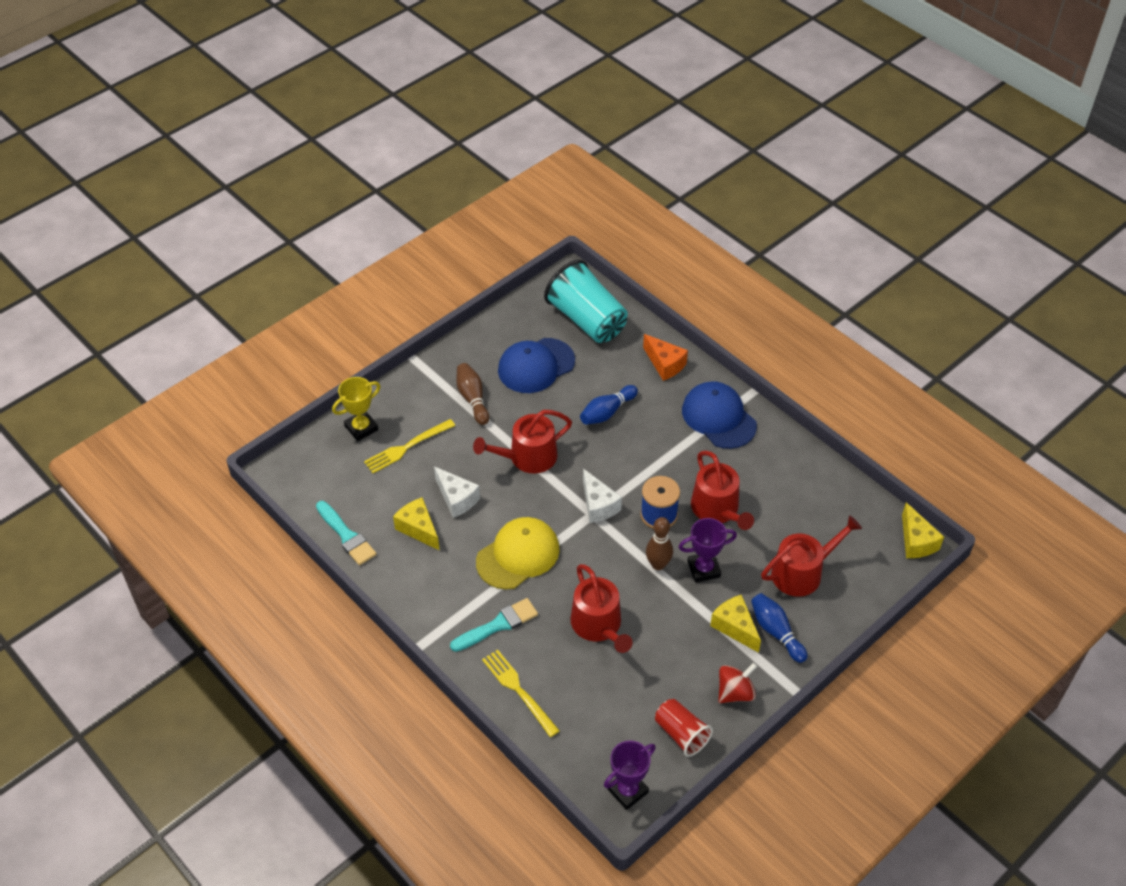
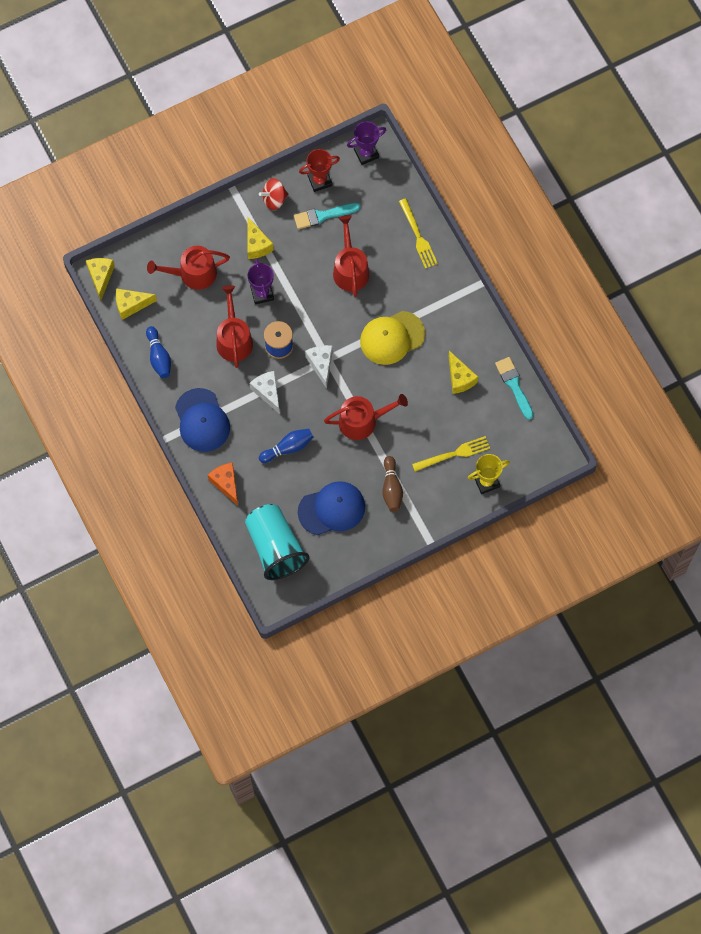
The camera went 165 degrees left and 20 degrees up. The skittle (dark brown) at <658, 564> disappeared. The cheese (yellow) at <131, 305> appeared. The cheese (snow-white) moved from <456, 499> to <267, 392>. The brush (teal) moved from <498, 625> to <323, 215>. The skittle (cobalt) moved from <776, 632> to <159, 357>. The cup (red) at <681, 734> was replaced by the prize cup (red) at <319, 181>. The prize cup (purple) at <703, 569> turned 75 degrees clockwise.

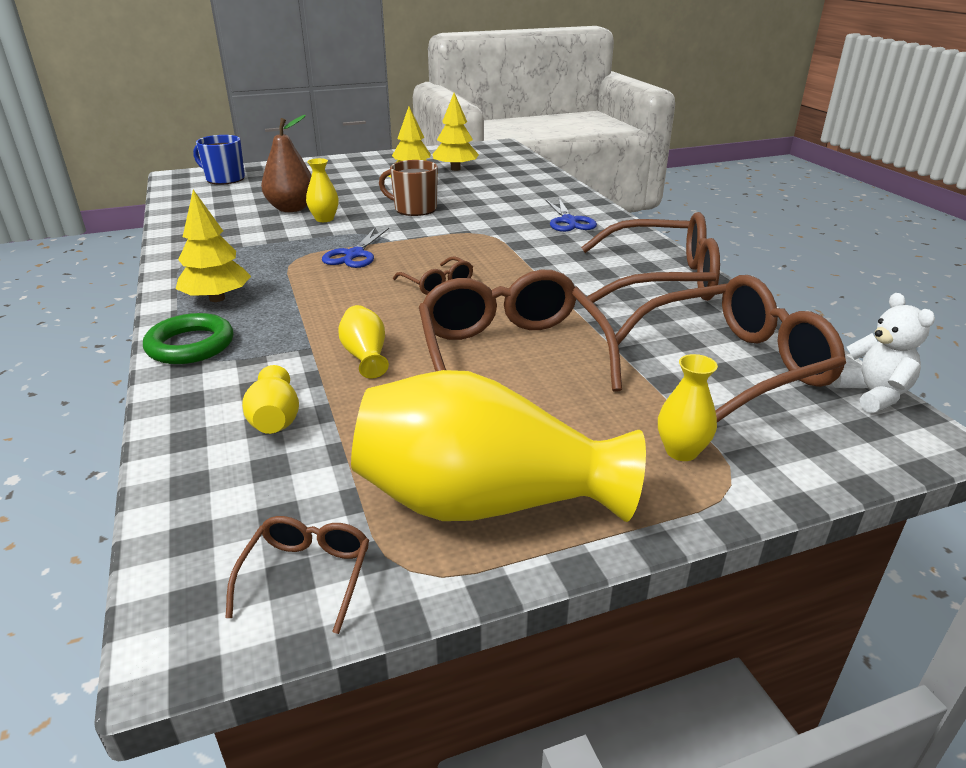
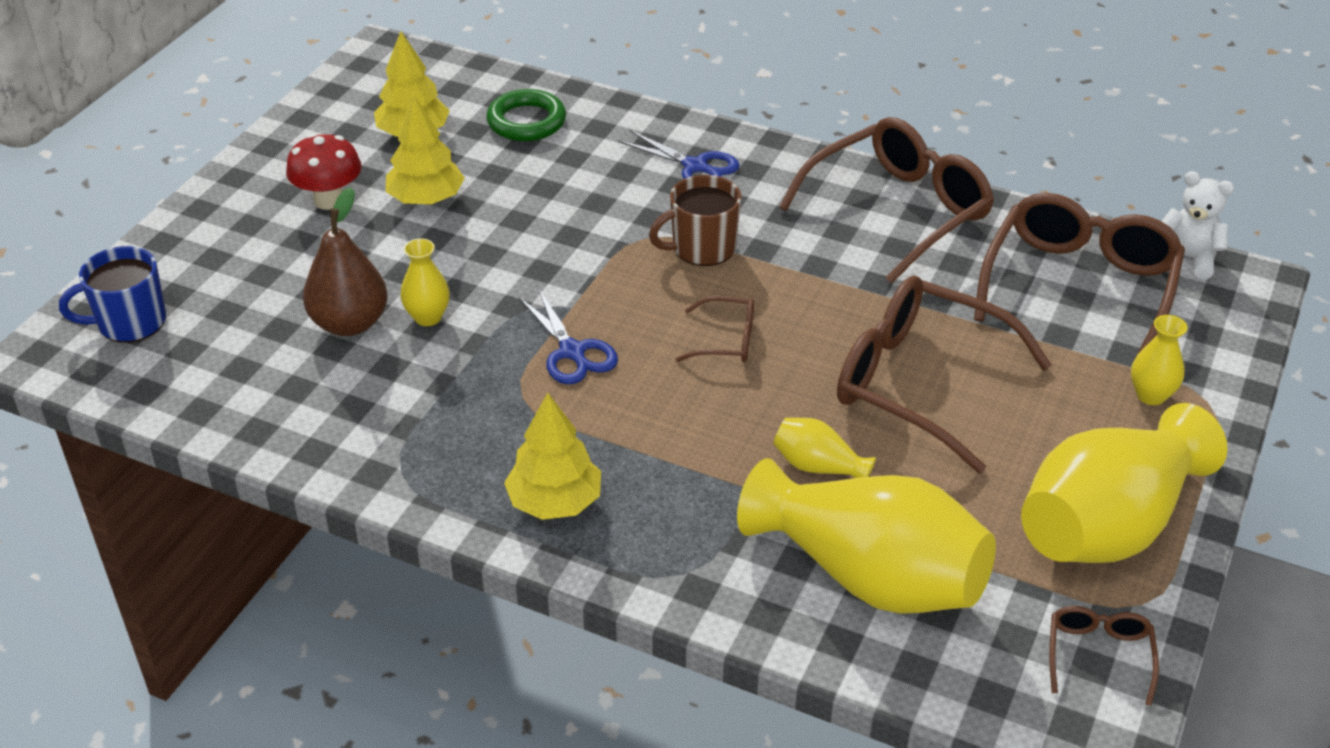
The camera went 45 degrees left and 10 degrees up. The mushroom (red) at <329, 200> appeared. The hoop (leaf-green) moved from <190, 345> to <526, 121>. The tea mug (dark brown) moved from <414, 209> to <702, 248>. The spectacles (dark brown) at <307, 575> turned 45 degrees clockwise. The flower vase (yellow) at <275, 420> changed to 2.33 times the size.

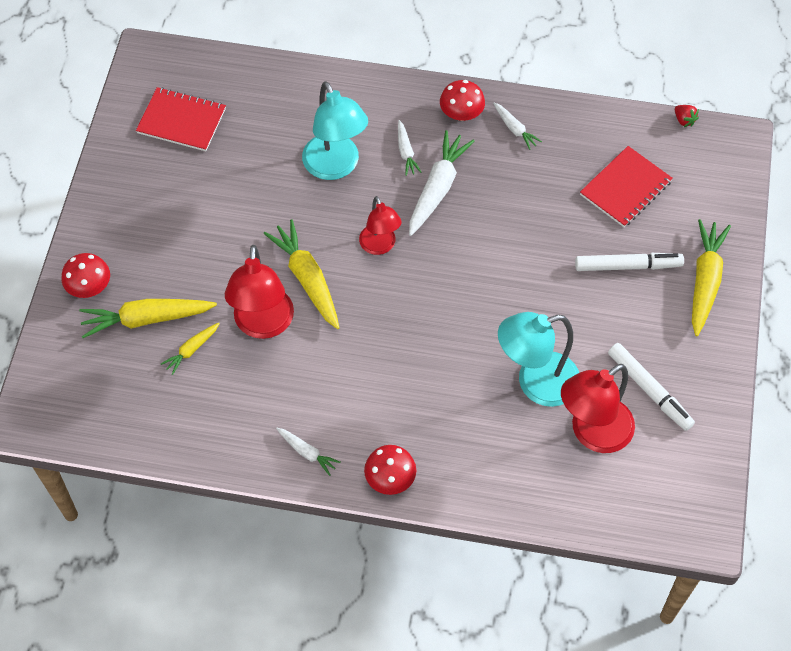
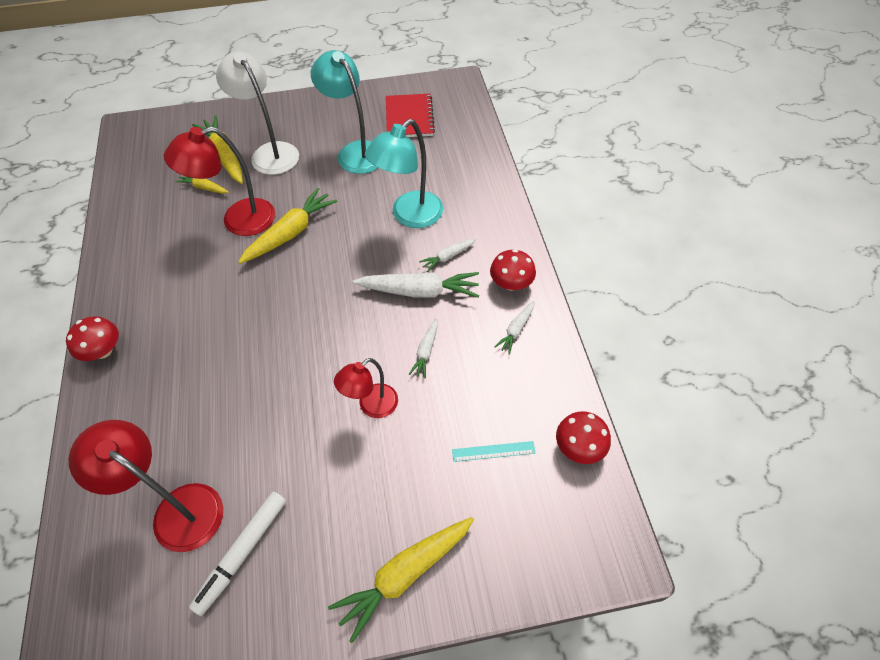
The camera went 70 degrees right and 5 degrees down. The marker (snow-white) at <628, 266> disappeared. The berry (red) at <684, 120> disappeared. The desk lamp (snow-white) at <270, 152> appeared. The mushroom (red) moved from <89, 287> to <579, 447>. The root vegetable (snow-white) moved from <307, 452> to <426, 351>. The desk lamp (red) moved from <380, 246> to <371, 406>. The desk lamp (teal) moved from <536, 383> to <355, 151>. The notebook (red) at <625, 188> was replaced by the ruler (teal) at <493, 451>. The root vegetable (yellow) at <705, 281> turned 150 degrees clockwise.

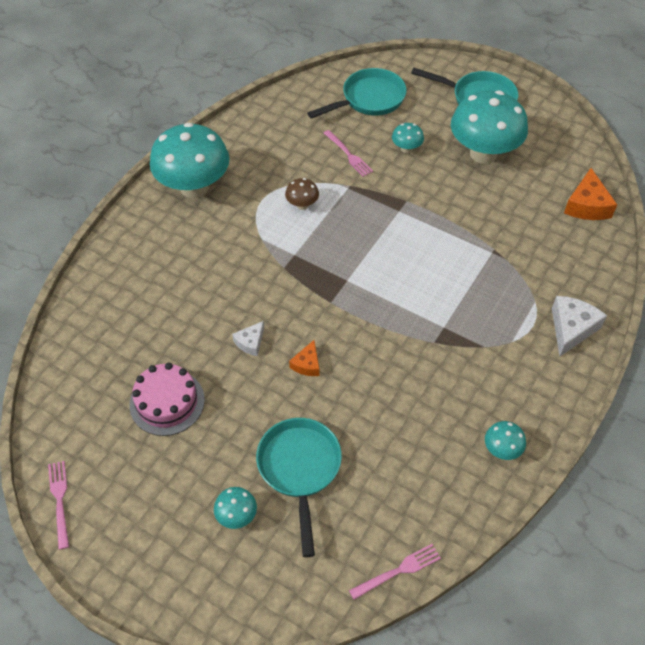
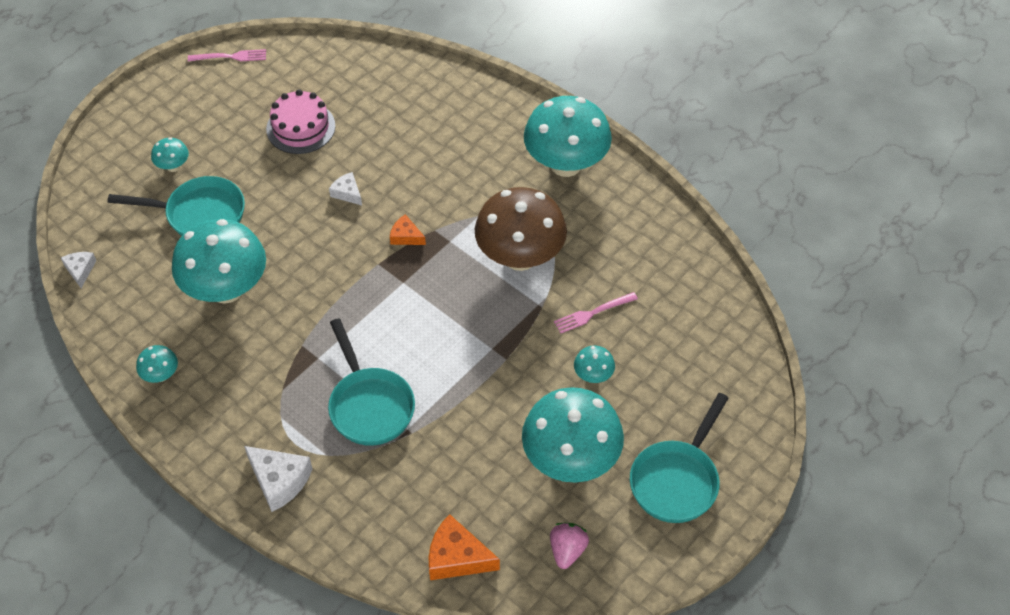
The camera went 100 degrees right and 0 degrees up. The mushroom (teal) at <226, 289> appeared. The berry (rosy) at <567, 550> appeared. The cheese (orange-coloured) moved from <307, 364> to <406, 236>. The skillet (teal) moved from <369, 99> to <370, 405>. The table fork (rosy) at <398, 570> was replaced by the cheese (snow-white) at <80, 270>. The mushroom (dark brown) at <302, 205> changed to 2.33 times the size.

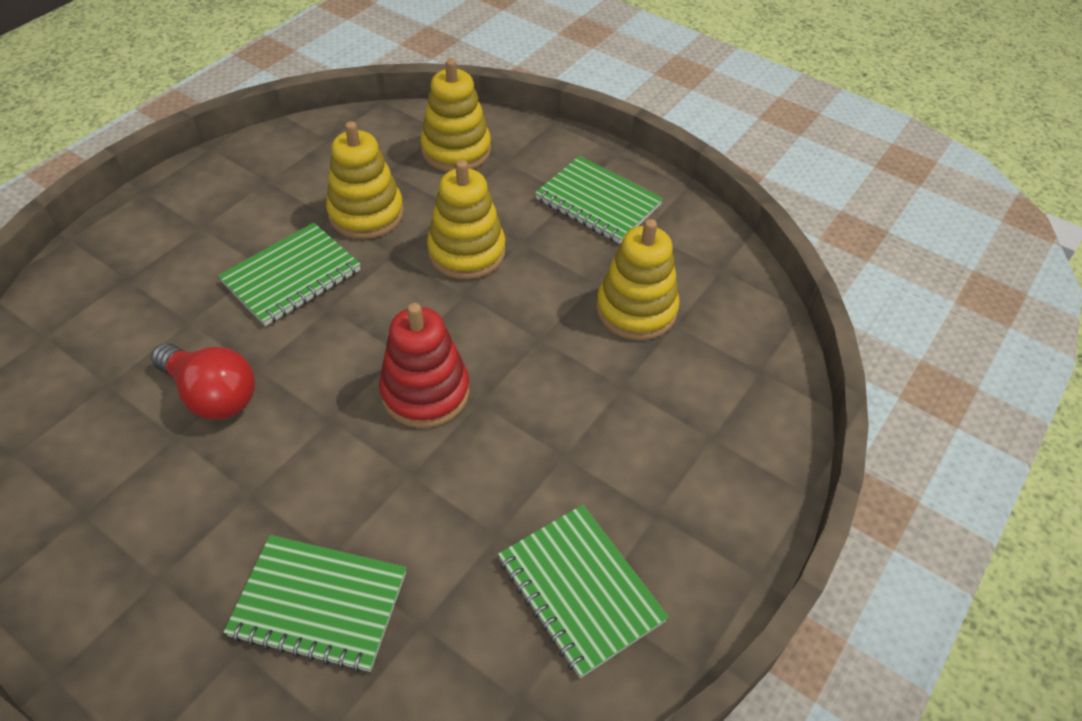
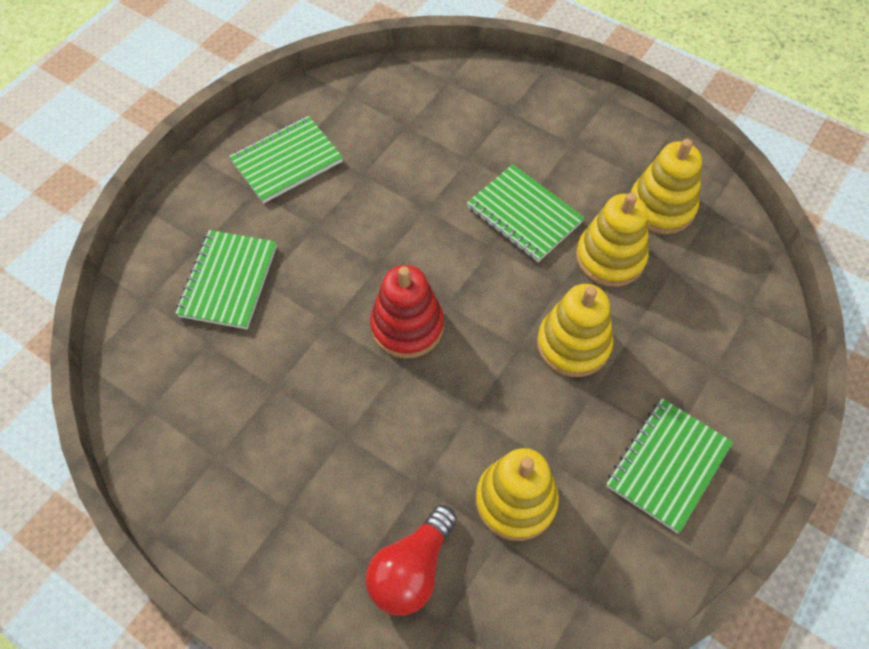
The camera went 90 degrees right and 10 degrees up. The bulb (red) moved from <212, 395> to <411, 569>. The stacking toy (yellow) moved from <456, 150> to <661, 207>. The notebook (leaf-green) moved from <580, 590> to <287, 161>.

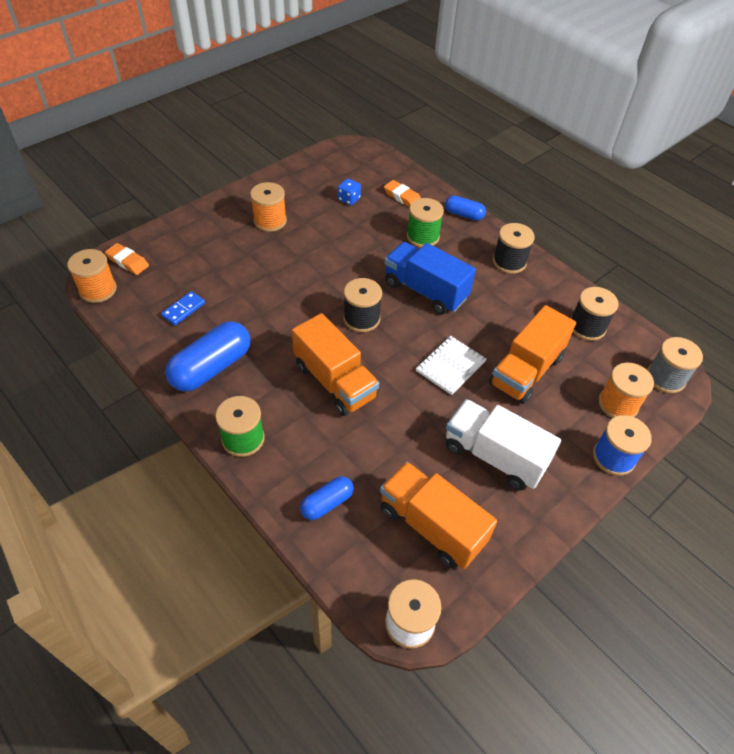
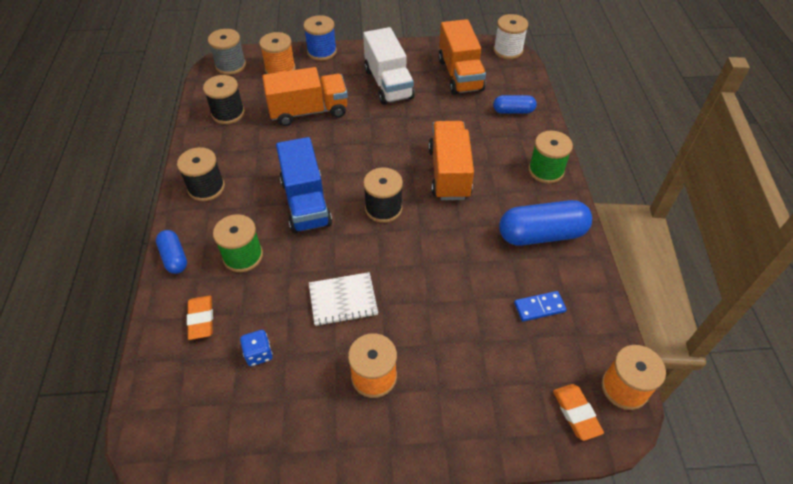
The camera went 140 degrees left and 0 degrees up. The notebook (snow-white) moved from <450, 366> to <343, 300>.

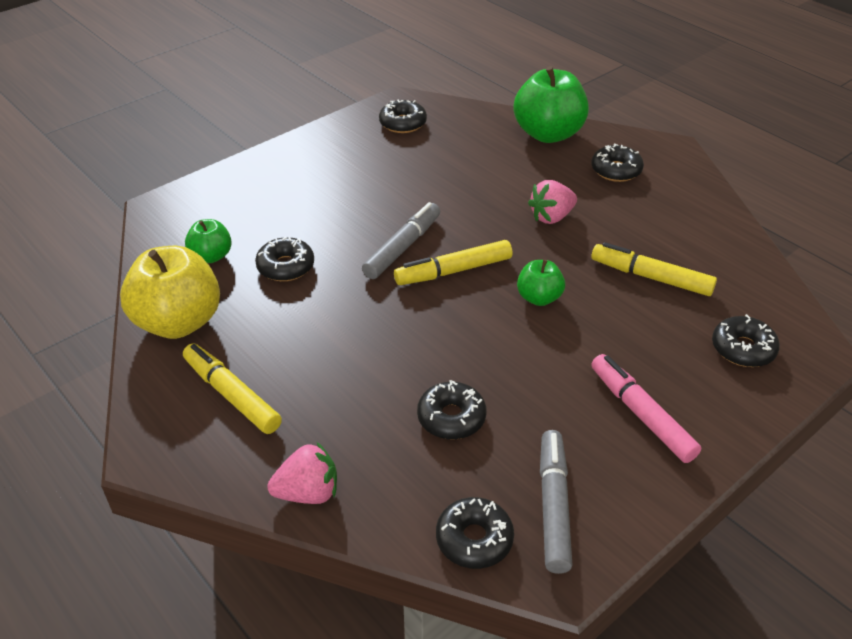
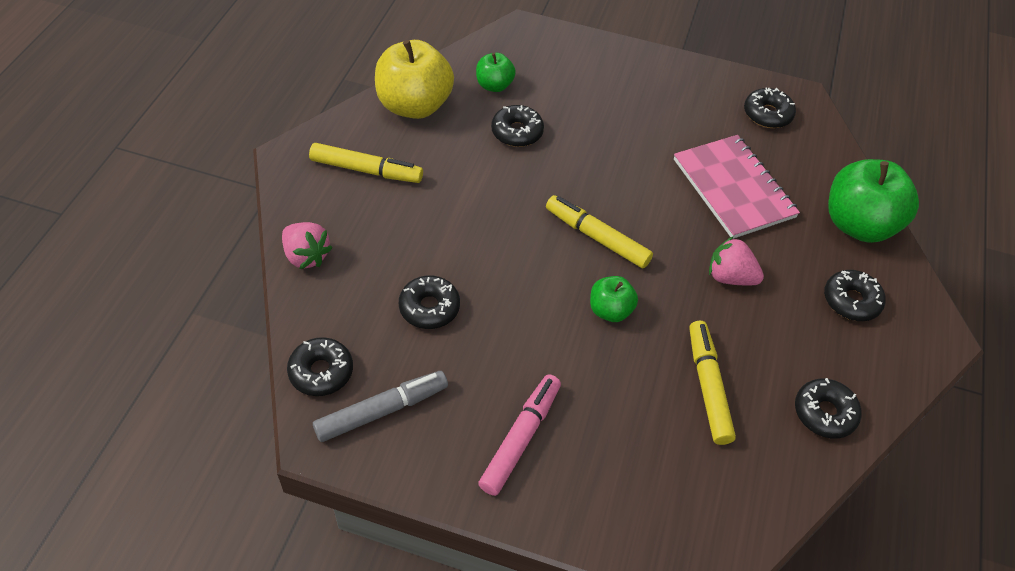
The camera went 55 degrees right and 10 degrees up. The marker (ash-grey) at <403, 247> disappeared. The notebook (rosy) at <733, 188> appeared. The doughnut (black) moved from <743, 349> to <824, 413>. The marker (yellow) at <232, 395> turned 90 degrees clockwise.

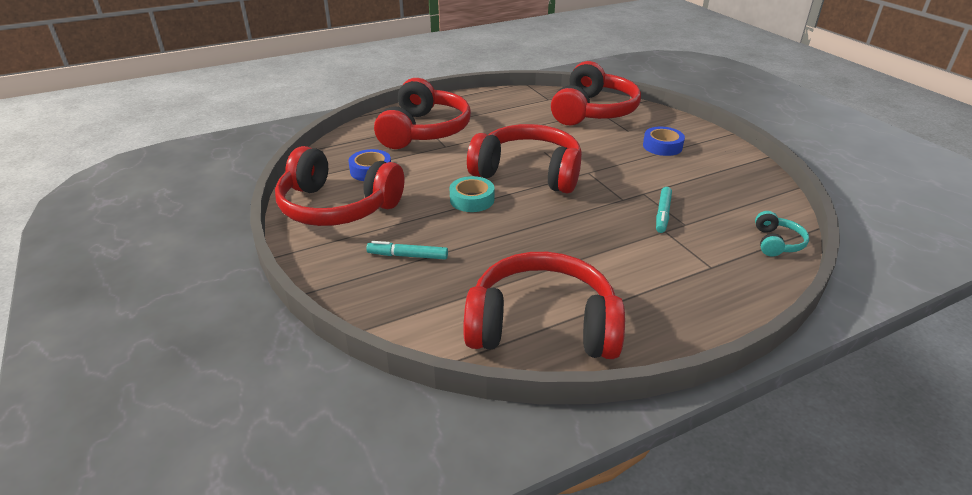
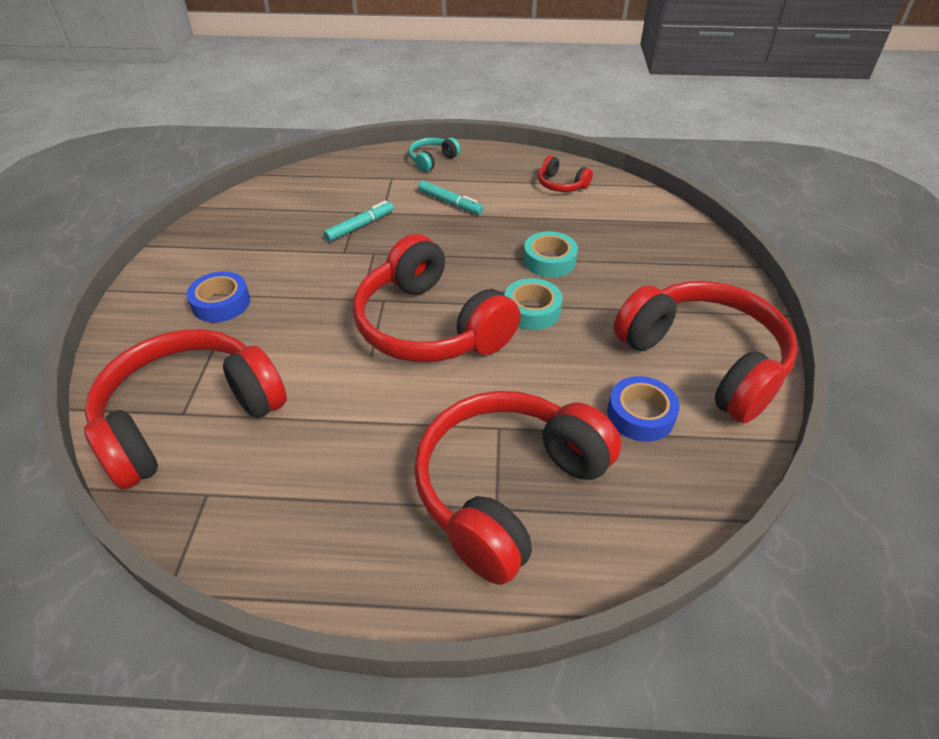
The camera went 150 degrees left and 10 degrees up. The roll of tape (teal) at <549, 260> appeared. The marker (teal) moved from <407, 256> to <450, 202>. The headset (teal) moved from <777, 243> to <432, 160>. The headset (red) at <542, 325> changed to 0.43 times the size.

